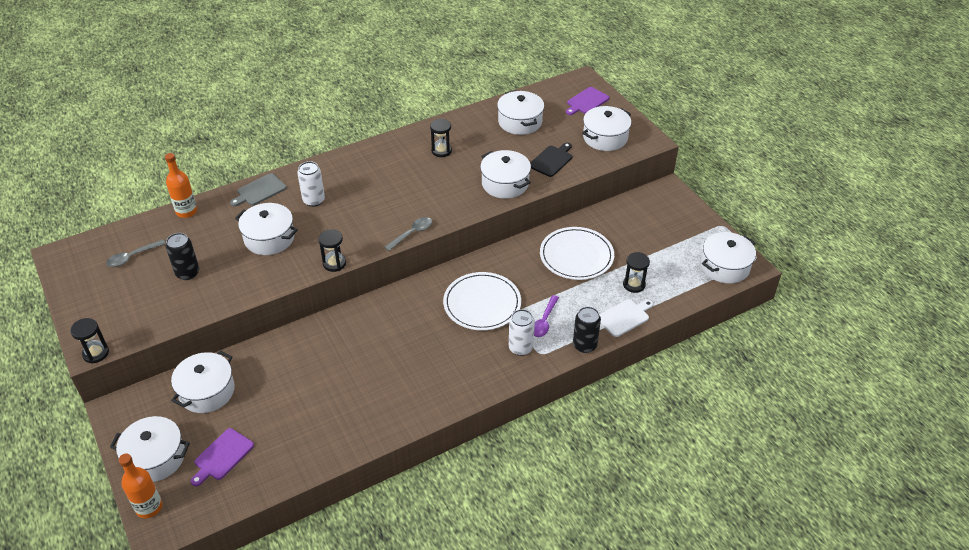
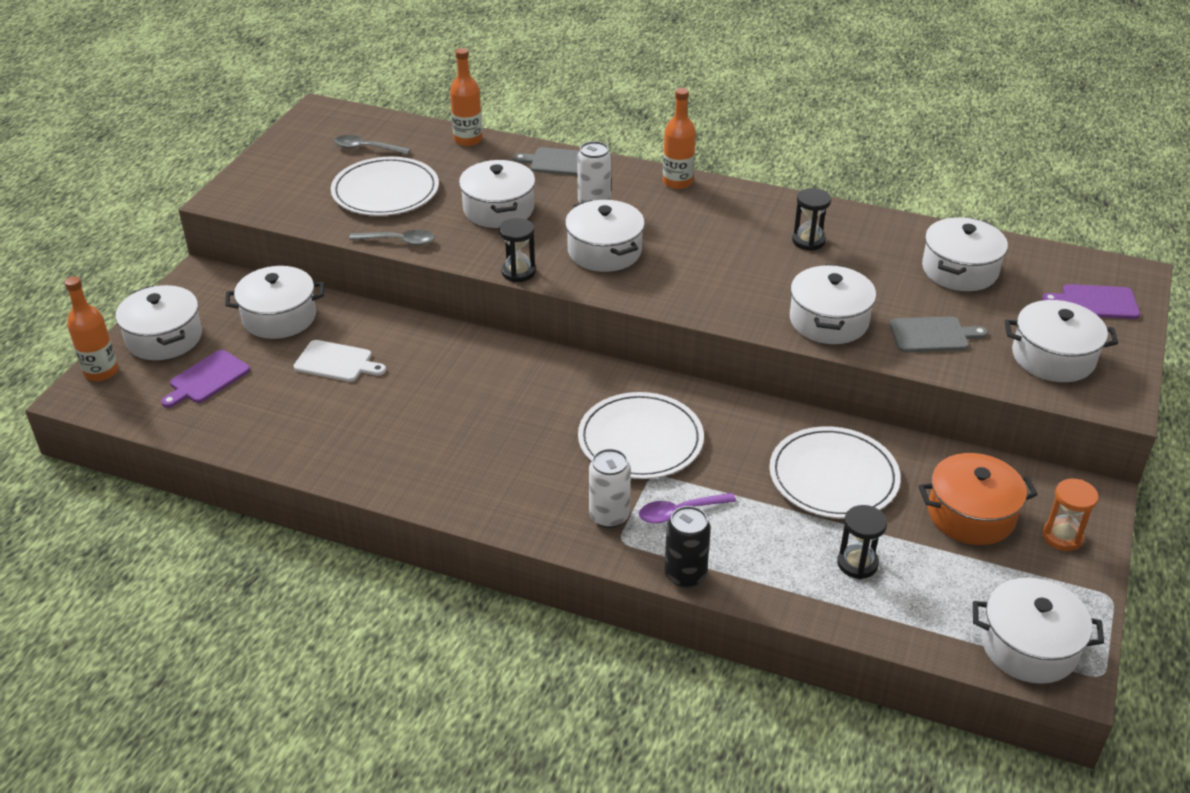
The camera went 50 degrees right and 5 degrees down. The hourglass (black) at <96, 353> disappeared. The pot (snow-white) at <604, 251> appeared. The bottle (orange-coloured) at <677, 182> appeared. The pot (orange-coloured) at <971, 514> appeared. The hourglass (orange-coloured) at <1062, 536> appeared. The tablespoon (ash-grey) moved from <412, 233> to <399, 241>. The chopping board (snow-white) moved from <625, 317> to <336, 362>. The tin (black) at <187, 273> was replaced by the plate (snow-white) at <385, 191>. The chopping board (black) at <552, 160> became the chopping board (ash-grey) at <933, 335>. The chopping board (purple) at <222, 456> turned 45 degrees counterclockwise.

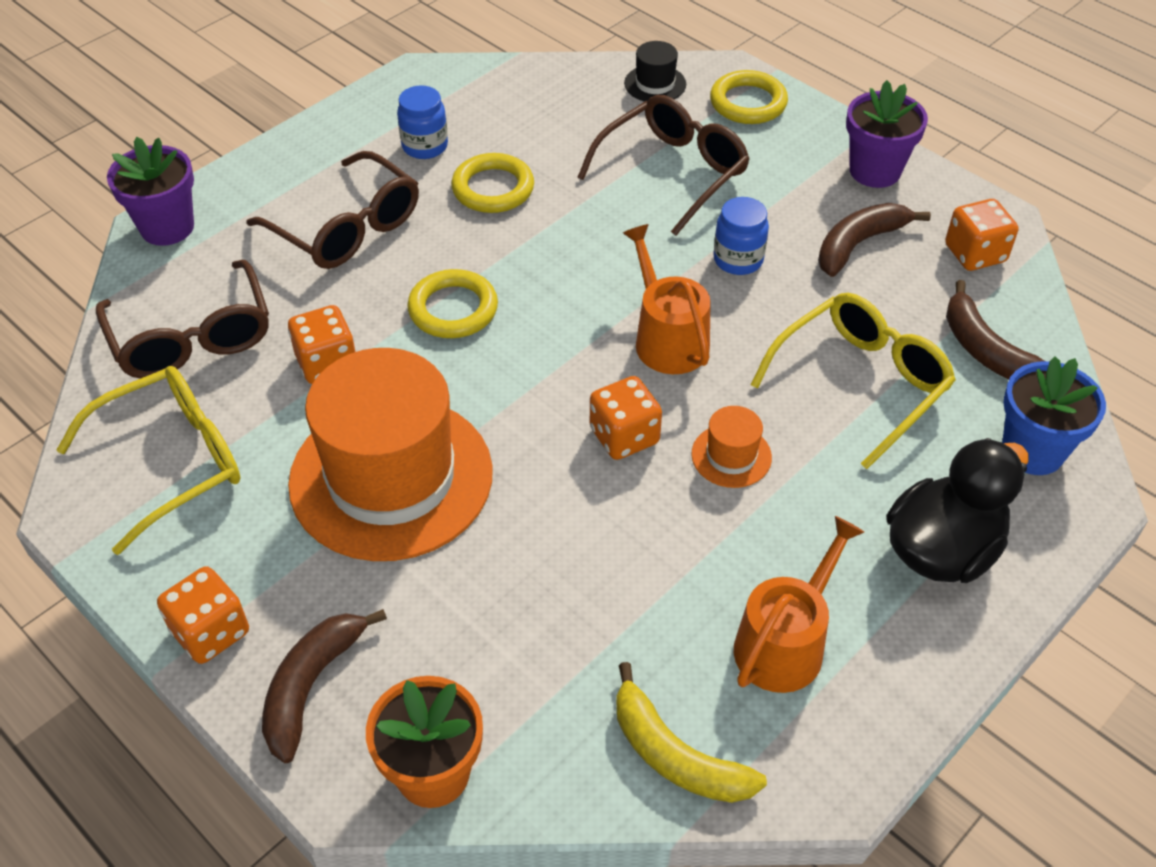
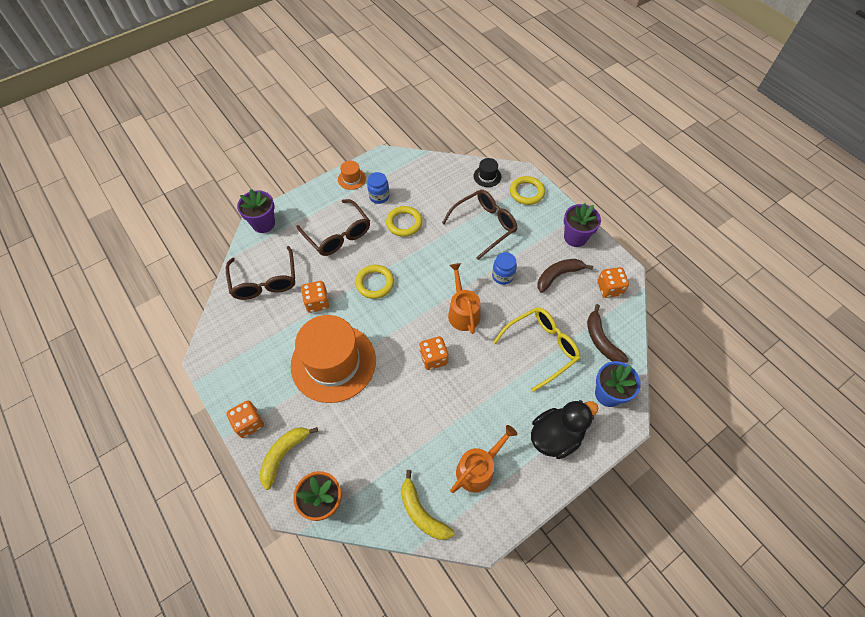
The camera went 10 degrees right and 10 degrees up. The spectacles (yellow) at <171, 463> disappeared. The tall hat (orange-coloured) moved from <731, 456> to <351, 179>. The toy banana (dark brown) at <311, 686> became the toy banana (yellow) at <284, 455>.

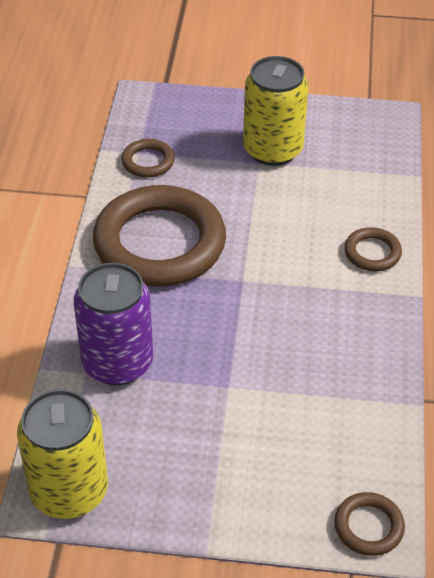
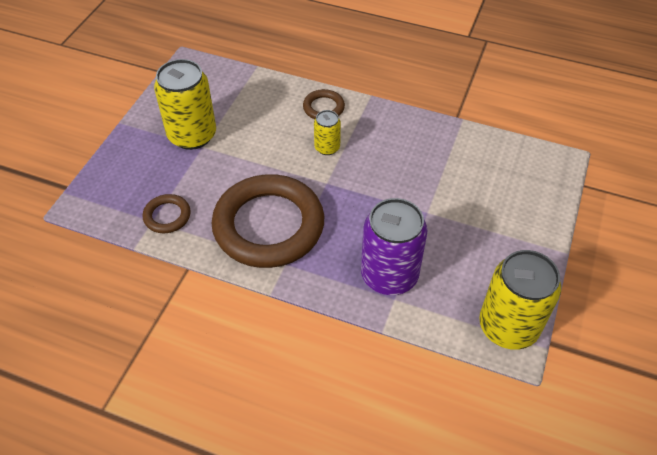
The camera went 75 degrees left and 5 degrees up. The hoop (dark brown) at <368, 527> disappeared. The tin (yellow) at <327, 147> appeared.

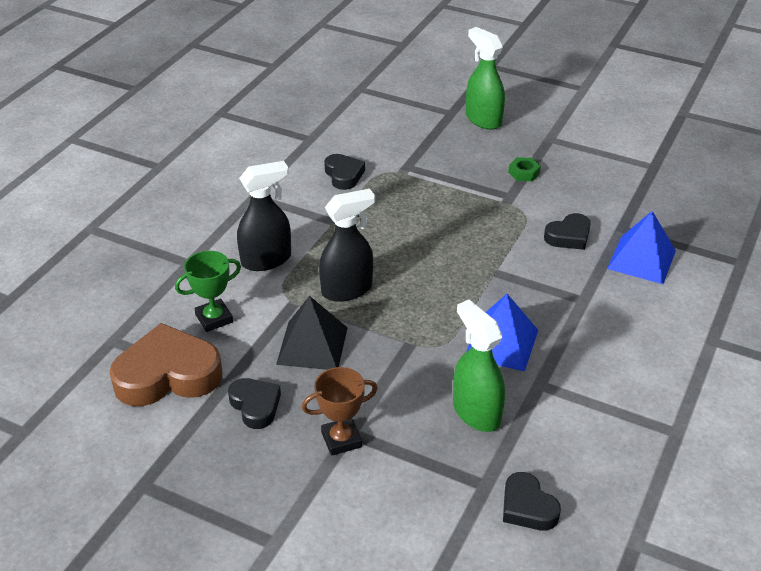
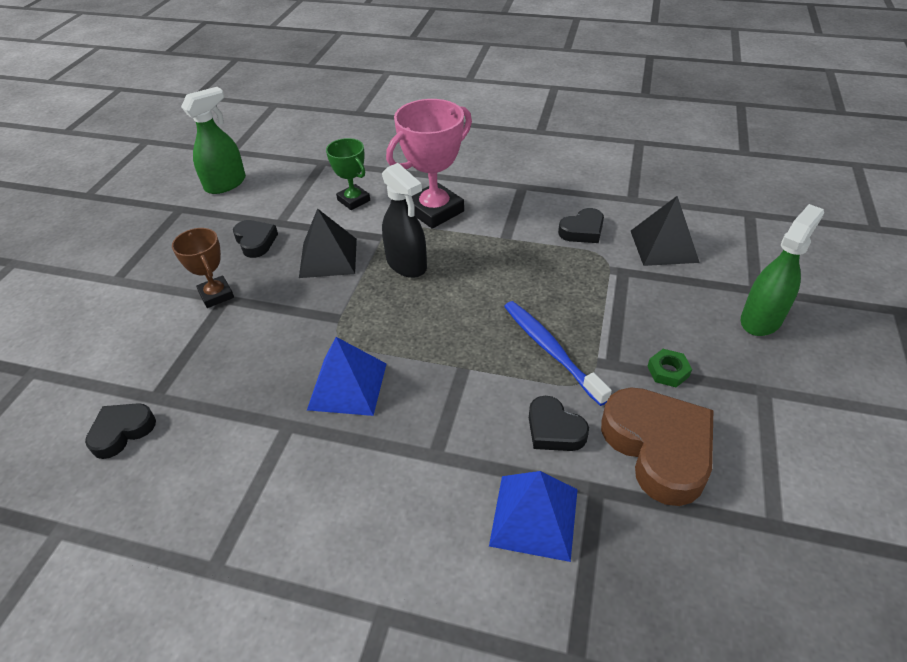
The camera went 80 degrees right and 5 degrees up. The dental brush (cobalt) at <551, 350> appeared. The pyramid (black) at <664, 246> appeared. The heart shape (dark brown) moved from <168, 375> to <658, 448>. The spray cleaner (leaf-green) moved from <476, 412> to <226, 184>. The spray cleaner (black) at <266, 260> was replaced by the prize cup (rosy) at <435, 211>. The heart shape (black) at <255, 406> turned 75 degrees counterclockwise.

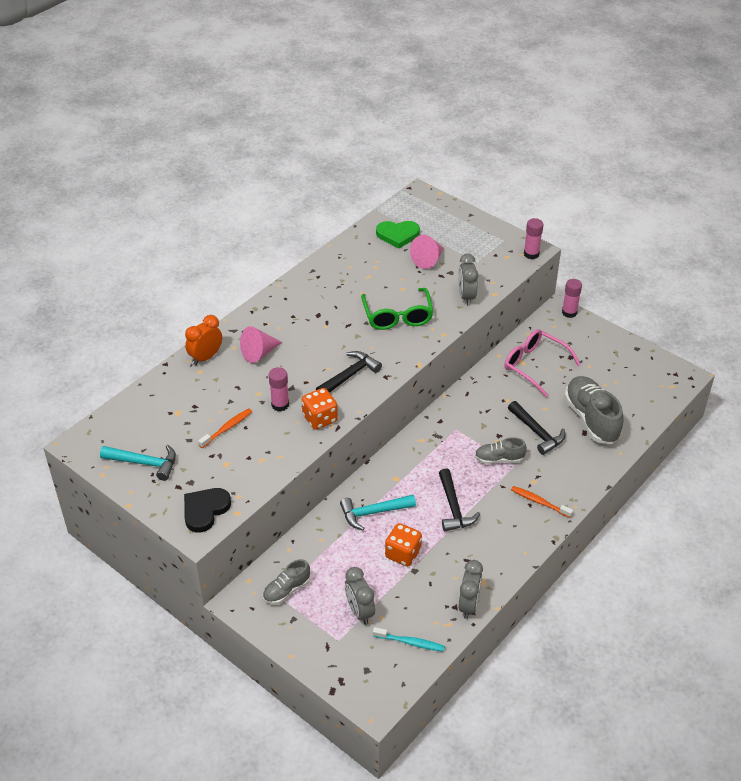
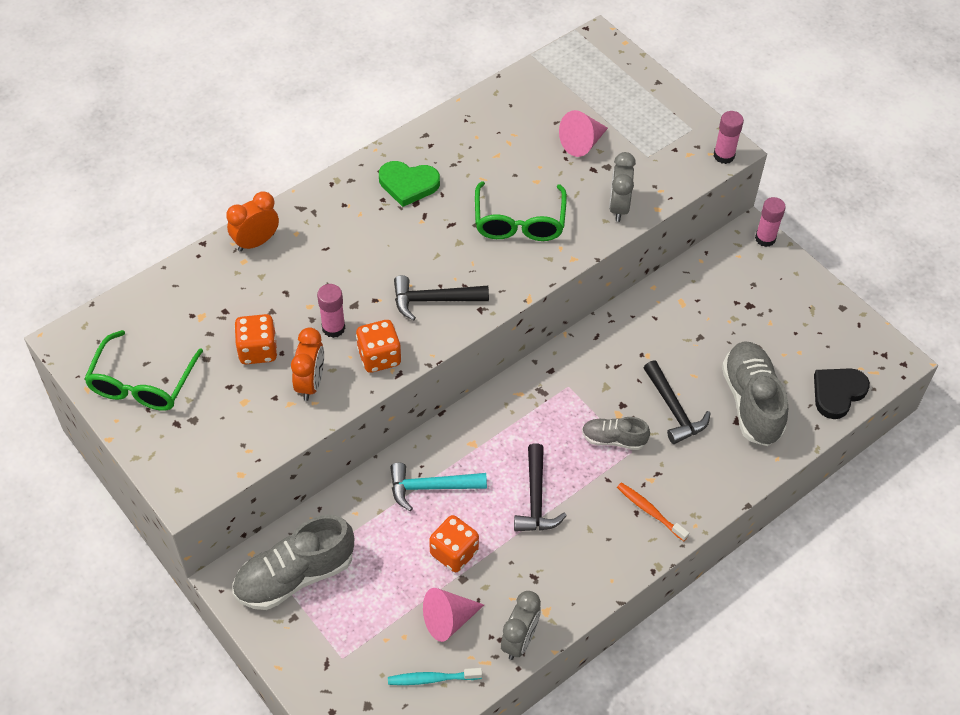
The camera went 10 degrees right and 10 degrees up. The bedside clock (ash-grey) at <359, 611> disappeared. The spectacles (rosy) at <535, 366> disappeared. The bedside clock (orange-coloured) at <310, 383> appeared. The heart shape (black) moved from <205, 510> to <837, 393>. The cone shape (rosy) moved from <259, 353> to <448, 620>. The heart shape (leaf-green) moved from <398, 235> to <408, 184>. The carpenter's hammer (teal) at <144, 463> was replaced by the spectacles (leaf-green) at <142, 382>. The dental brush (orange-coloured) at <227, 428> was replaced by the dice (orange-coloured) at <258, 350>. The carpenter's hammer (black) at <349, 375> turned 150 degrees counterclockwise. The dental brush (teal) at <410, 642> turned 150 degrees clockwise. The lace-up shoe (ash-grey) at <286, 590> changed to 1.82 times the size.

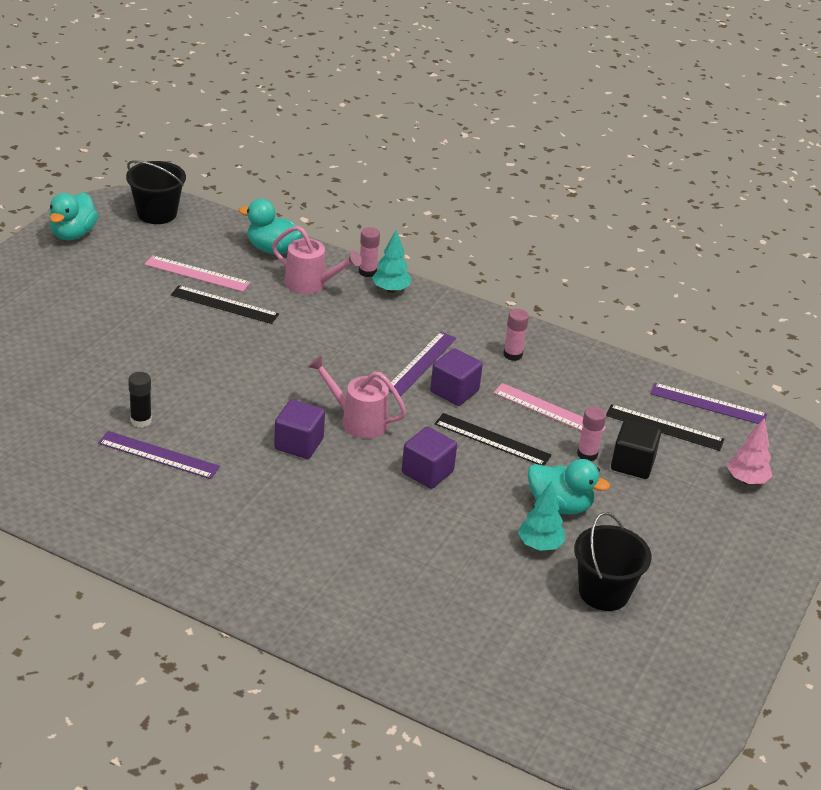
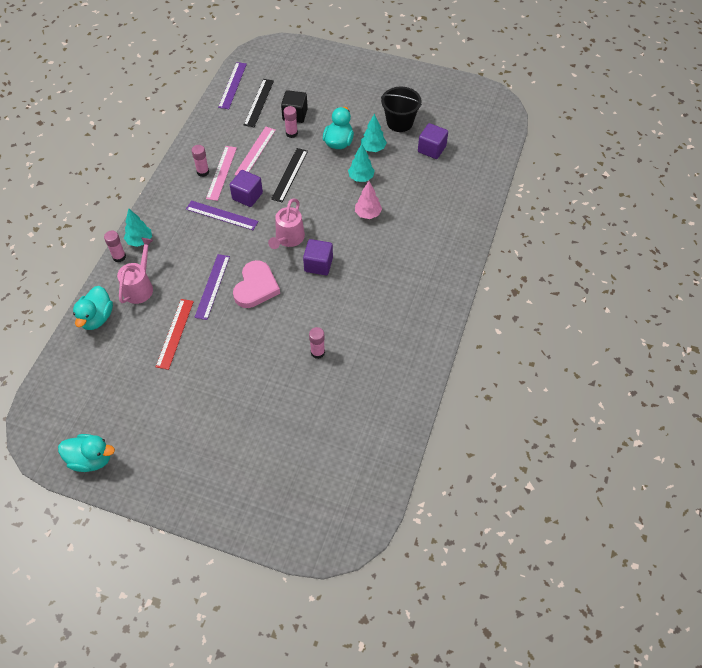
The camera went 95 degrees left and 20 degrees up. The bucket (black) at <157, 213> disappeared. The heart shape (rosy) at <256, 287> appeared. The toy tree (teal) at <361, 178> appeared. The ruler (purple) moved from <158, 455> to <212, 286>. The ruler (rosy) moved from <197, 273> to <221, 173>. The solid cube (purple) moved from <427, 472> to <431, 149>. The toy tree (rosy) moved from <746, 480> to <368, 214>. The glue stick (black) at <141, 420> became the glue stick (rosy) at <317, 352>. The ruler (black) at <224, 304> became the ruler (red) at <175, 333>.

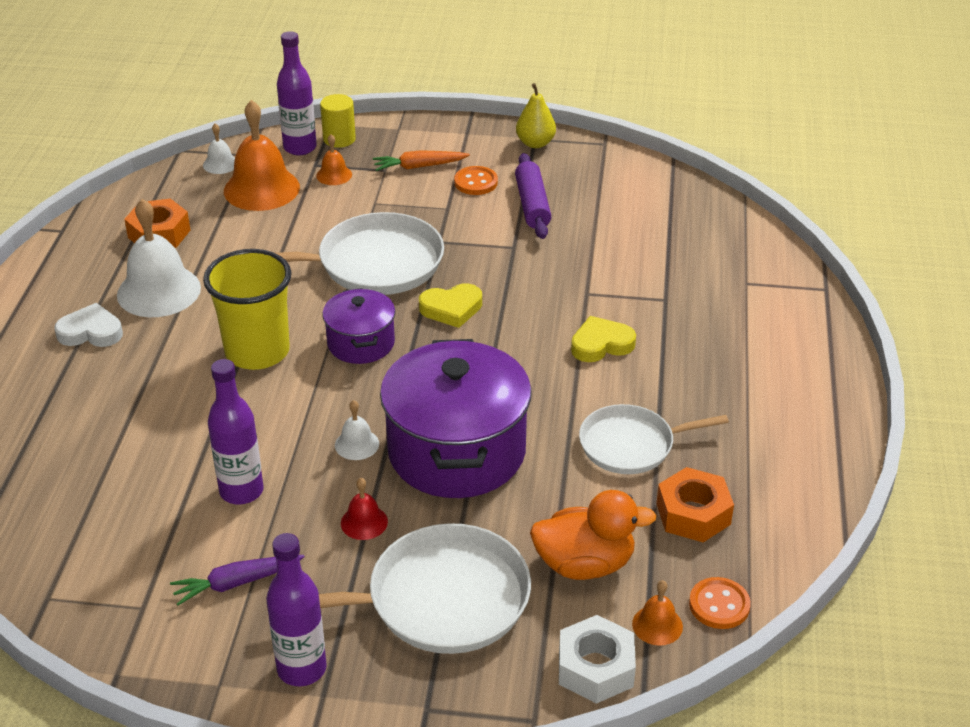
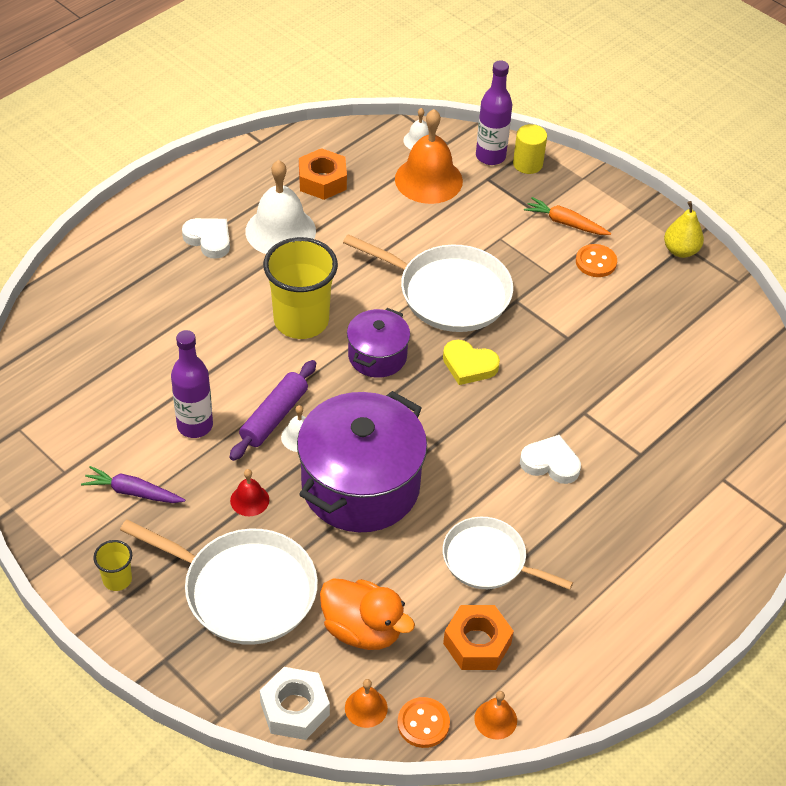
The camera went 35 degrees right and 10 degrees up. The bell (orange-coloured) moved from <334, 175> to <495, 719>. The pastry roller (purple) moved from <532, 205> to <274, 417>. The bottle (purple) at <301, 669> was replaced by the cup (yellow) at <117, 579>. The heart shape (yellow) at <601, 344> became the heart shape (snow-white) at <550, 463>.

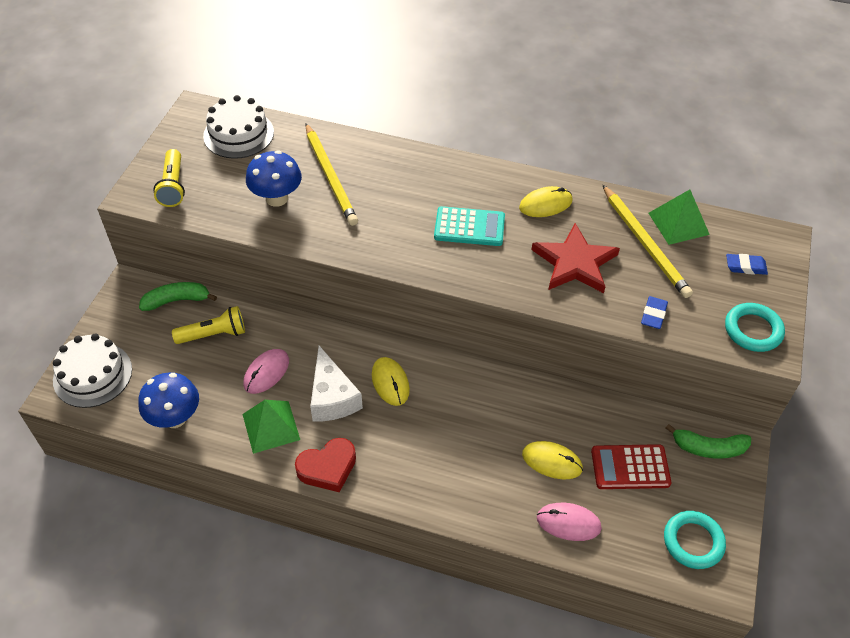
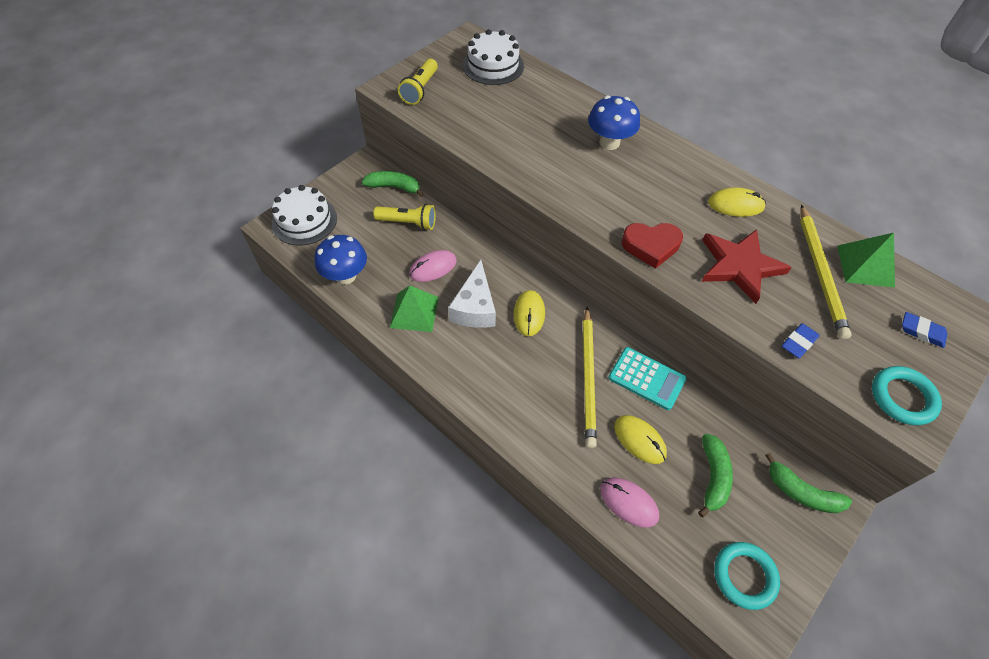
The camera went 25 degrees right and 5 degrees up. The mushroom (cobalt) moved from <277, 198> to <609, 142>. The heart shape (red) moved from <327, 468> to <651, 246>. The lead pencil (yellow) moved from <330, 176> to <588, 377>. The pocket calculator (teal) moved from <469, 227> to <646, 378>. The pocket calculator (red) at <630, 467> was replaced by the toy banana (leaf-green) at <712, 477>.

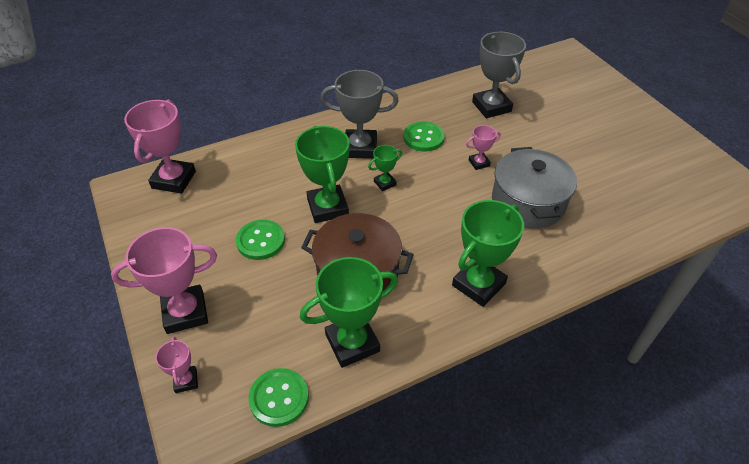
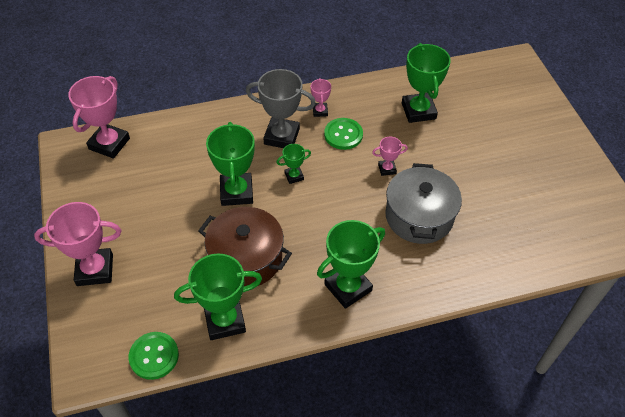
The camera went 10 degrees right and 5 degrees up. The button (leaf-green) at <260, 241> disappeared. The prize cup (rosy) moved from <186, 381> to <320, 111>. The prize cup (ash-grey) at <491, 107> became the prize cup (leaf-green) at <418, 111>.

